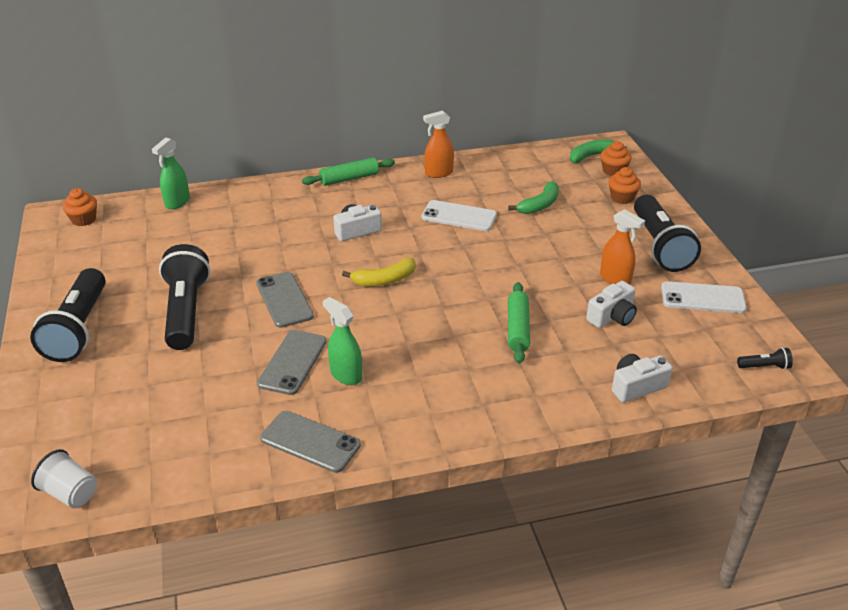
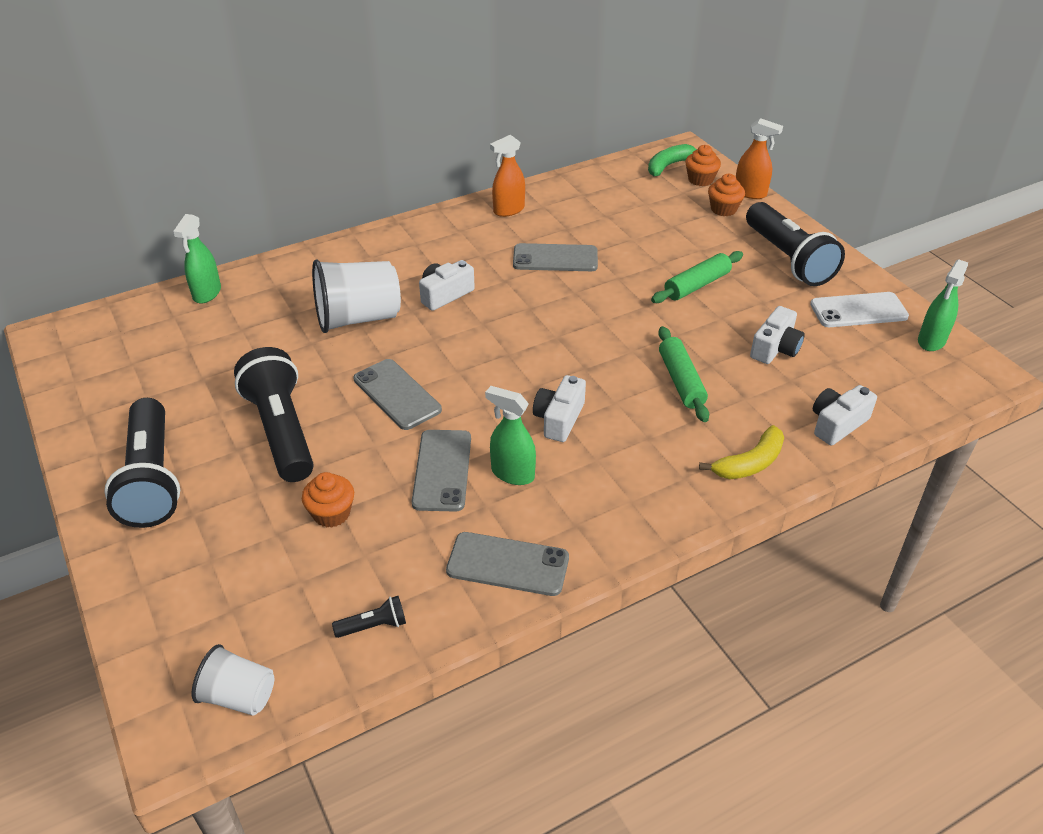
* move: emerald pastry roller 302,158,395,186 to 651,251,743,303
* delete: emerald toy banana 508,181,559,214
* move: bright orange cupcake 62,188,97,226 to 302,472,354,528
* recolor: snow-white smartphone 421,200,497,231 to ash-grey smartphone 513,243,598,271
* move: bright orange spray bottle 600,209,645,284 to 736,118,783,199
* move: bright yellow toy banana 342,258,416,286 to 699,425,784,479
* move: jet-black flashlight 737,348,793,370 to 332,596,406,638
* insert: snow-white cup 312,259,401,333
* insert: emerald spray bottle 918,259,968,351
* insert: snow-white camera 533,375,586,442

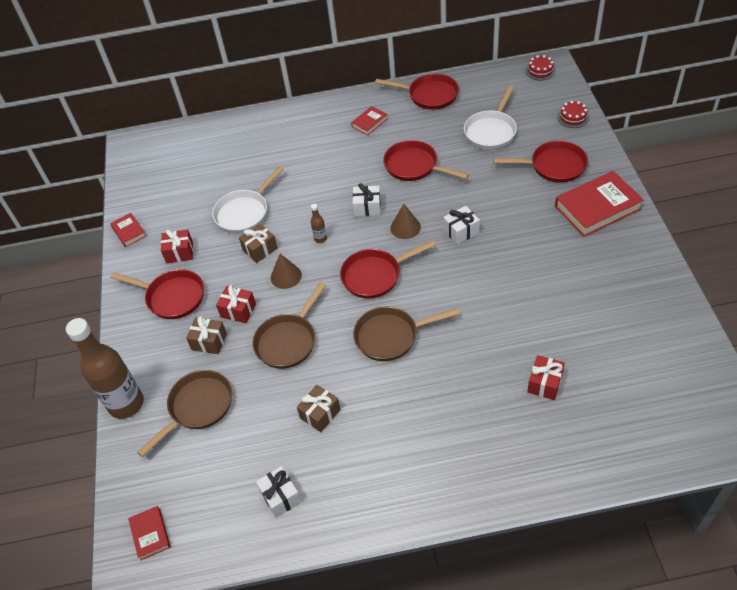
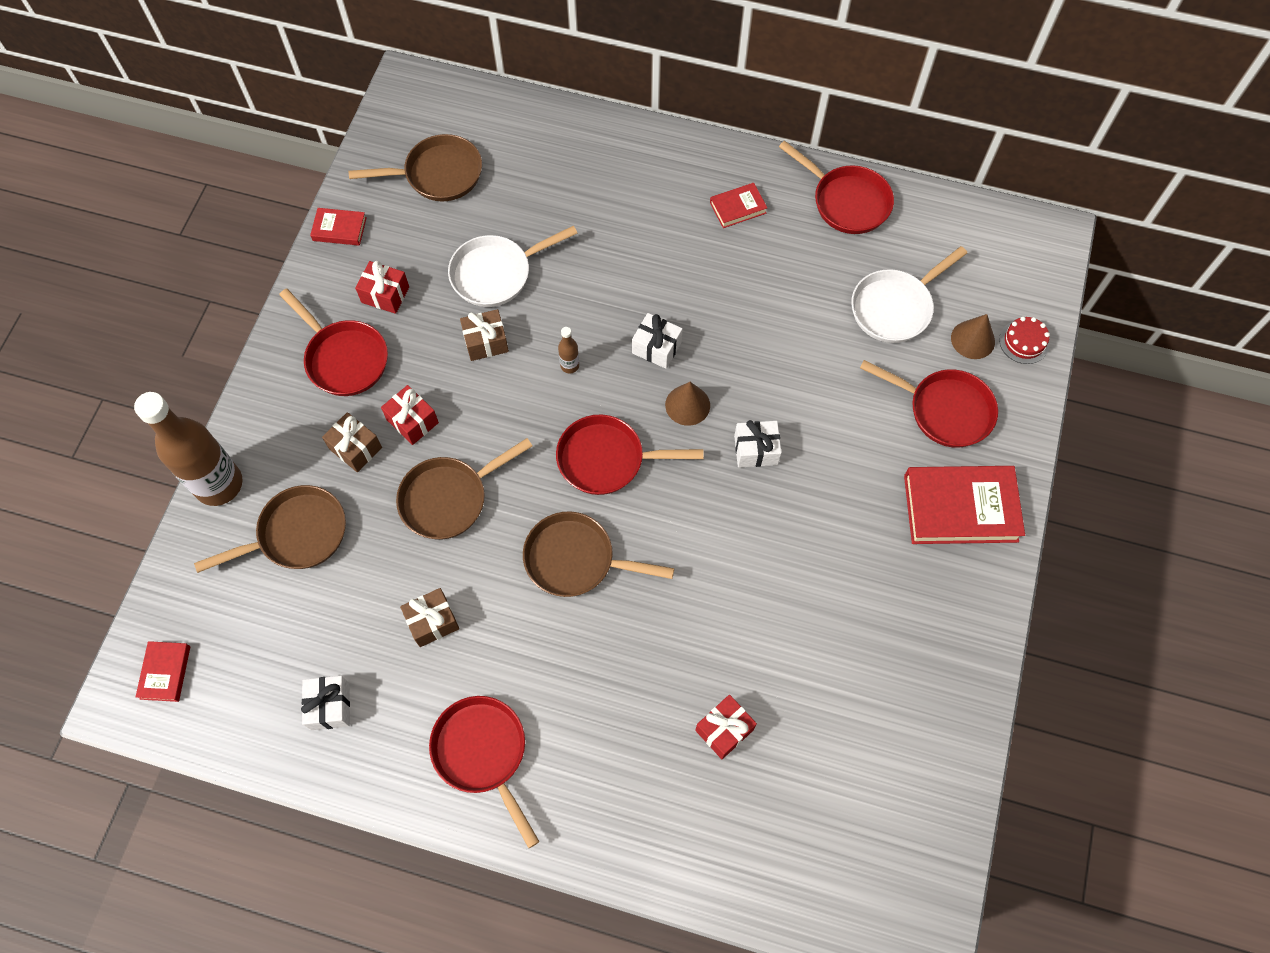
* delete: crimson layer cake 525,55,556,81
* move: crimson frying pan 383,140,469,181 to 429,696,540,848
* rotate: crimson book 110,213,146,247 = 310,208,367,246 75 degrees counterclockwise
* move: russet cone shape 271,254,302,289 to 951,314,995,359
* insert: russet frying pan 349,134,482,201

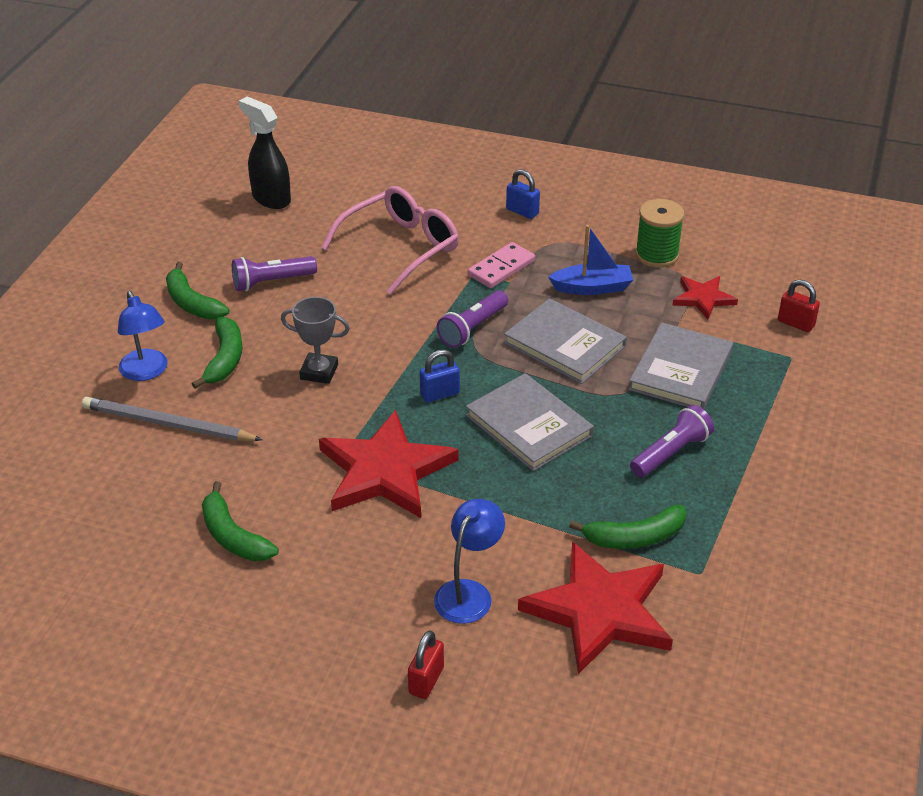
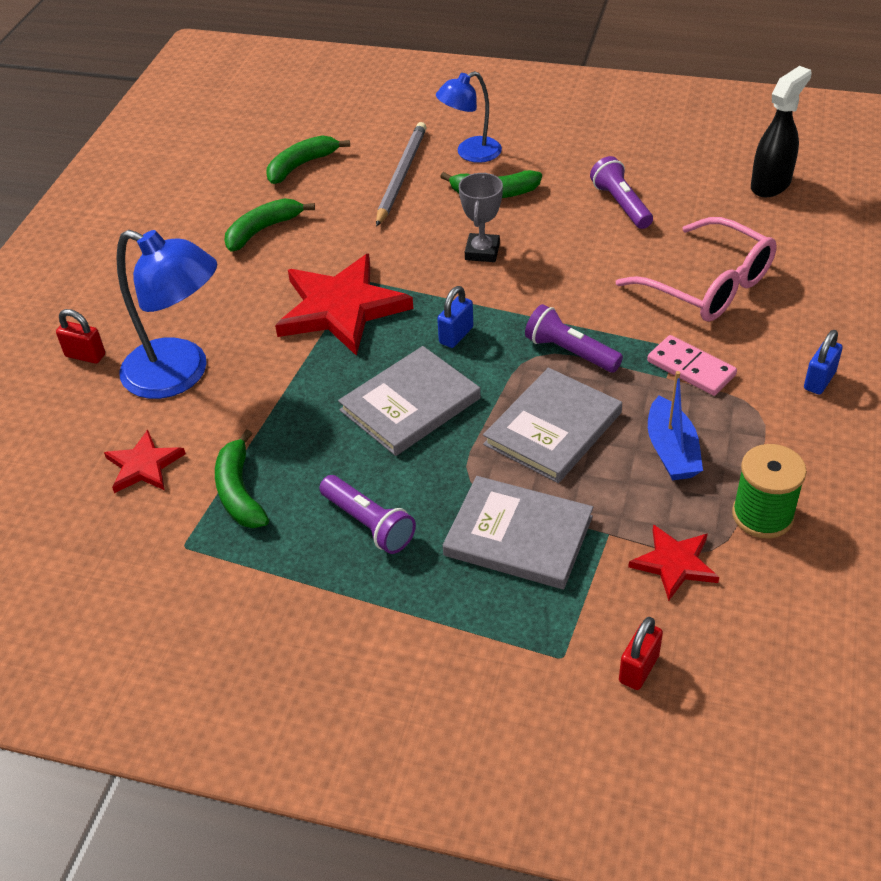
* move: emerald toy banana 166,262,229,319 to 267,135,350,184
* rotate: blue small lock 420,350,460,402 = 437,286,473,348 60 degrees clockwise
* resize: blue reading lamp 434,499,505,624 = 116,230,217,399 x1.64
* resize: crimson star shape 518,542,673,674 = 104,430,186,493 x0.52

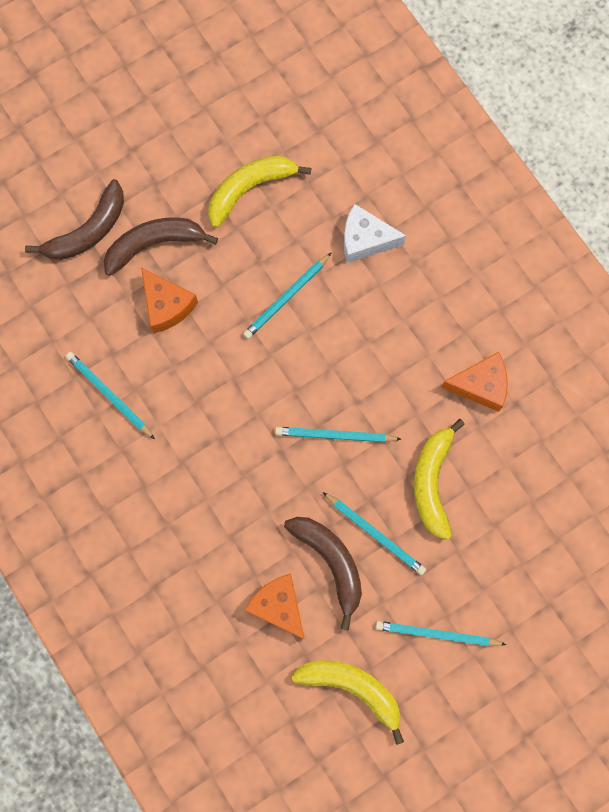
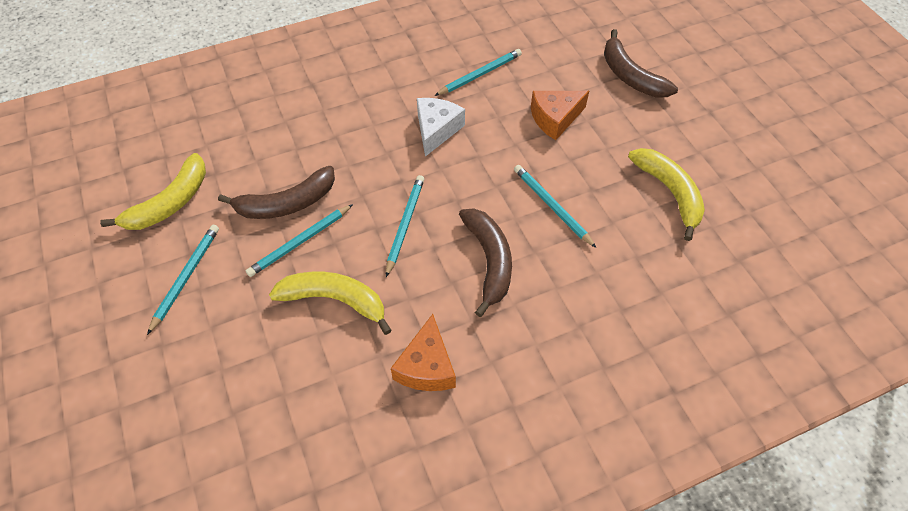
* move: snow-white cheese 344,204,406,263 to 417,98,465,157
* move: russet toy banana 104,217,218,276 to 459,208,512,317
* delete: bright orange cheese 245,573,305,640

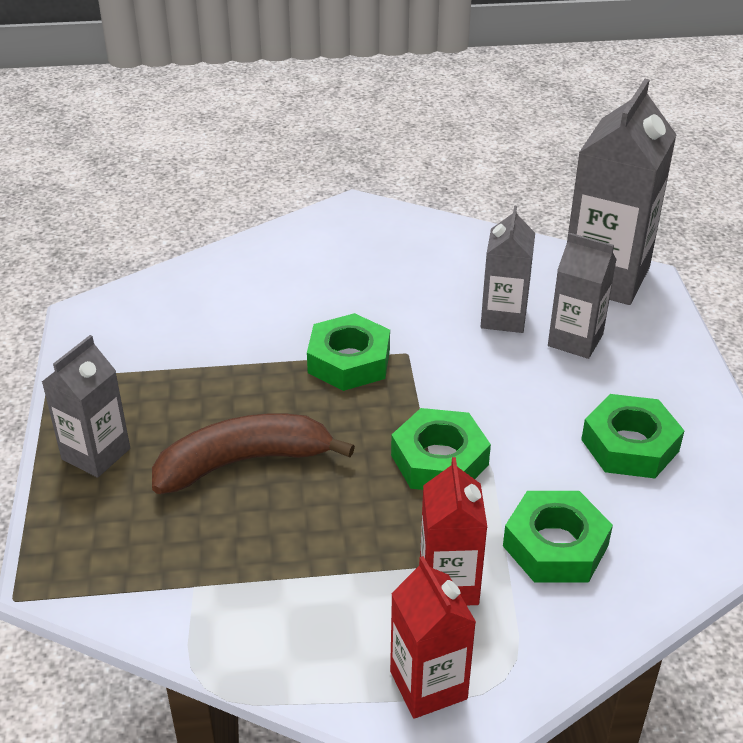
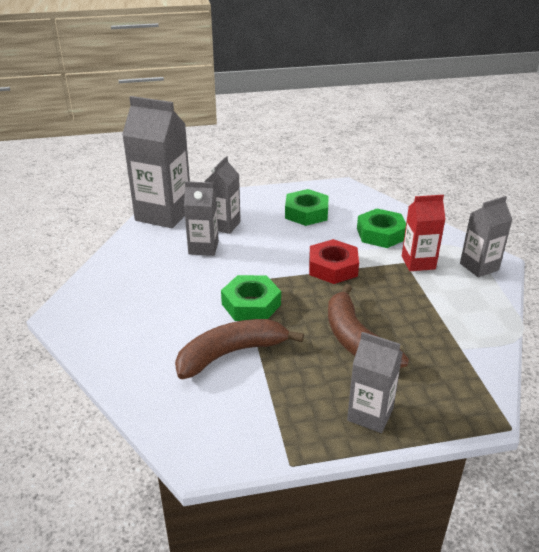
* recolor: emerald hex nut 391,408,491,490 to crimson hex nut 309,239,359,284
* recolor: crimson milk carton 390,556,476,719 to ash-grey milk carton 460,196,512,277
* insert: russet toy banana 175,319,304,379

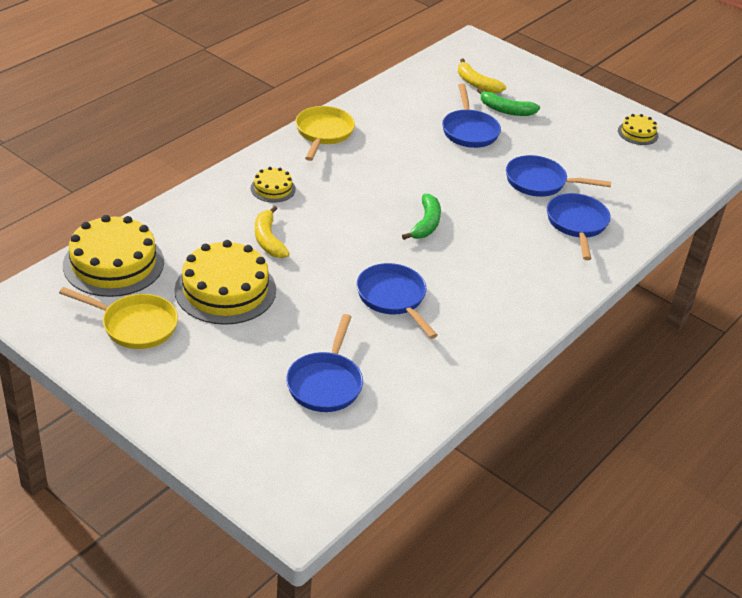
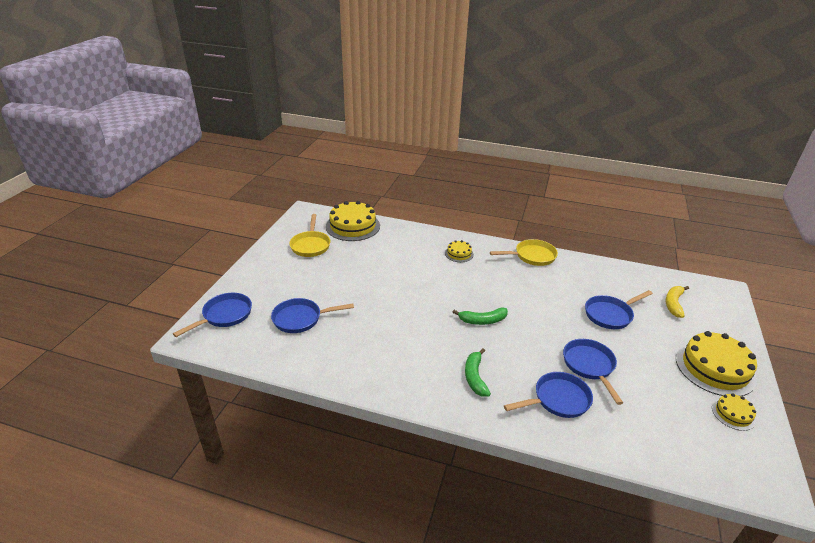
* move: emerald toy banana 477,88,540,116 to 465,348,491,396
* delete: bright yellow toy banana 255,206,290,258
* move: bright yellow layer cake 175,240,276,325 to 676,331,757,396
* move: blue frying pan 356,263,438,339 to 173,293,252,337

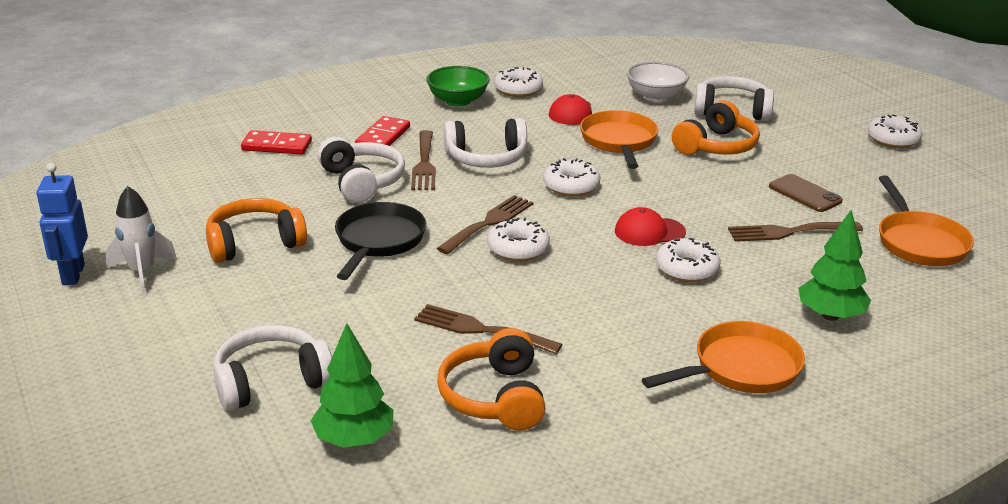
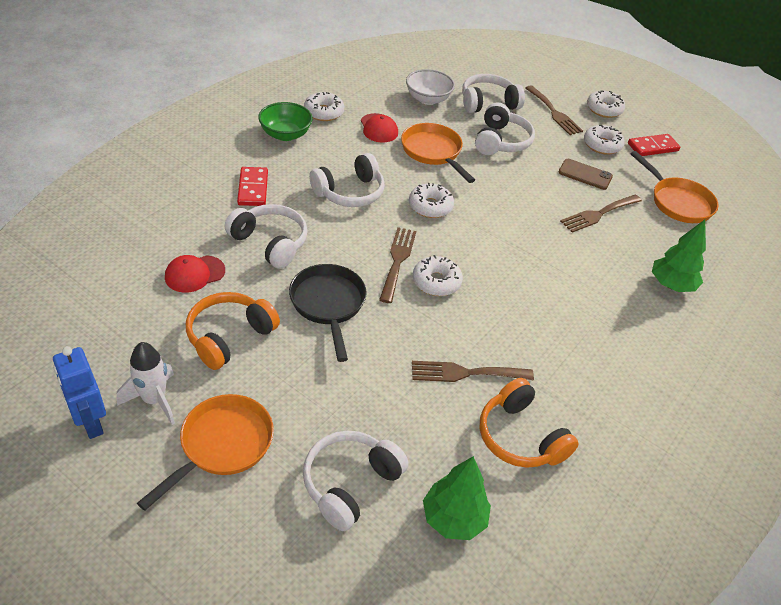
* recolor: bright orange headphones 672,100,760,155 to snow-white headphones 475,102,535,155
* move: crimson domino piece 241,130,312,155 to 628,134,680,156
* move: russet dinner fork 411,130,436,190 to 525,85,583,135
* move: crimson baseball cap 615,207,686,246 to 165,255,225,293
* move: snow-white glazed donut 656,238,721,282 to 584,125,625,155
* move: bright orange frying pan 642,321,805,393 to 137,394,274,511

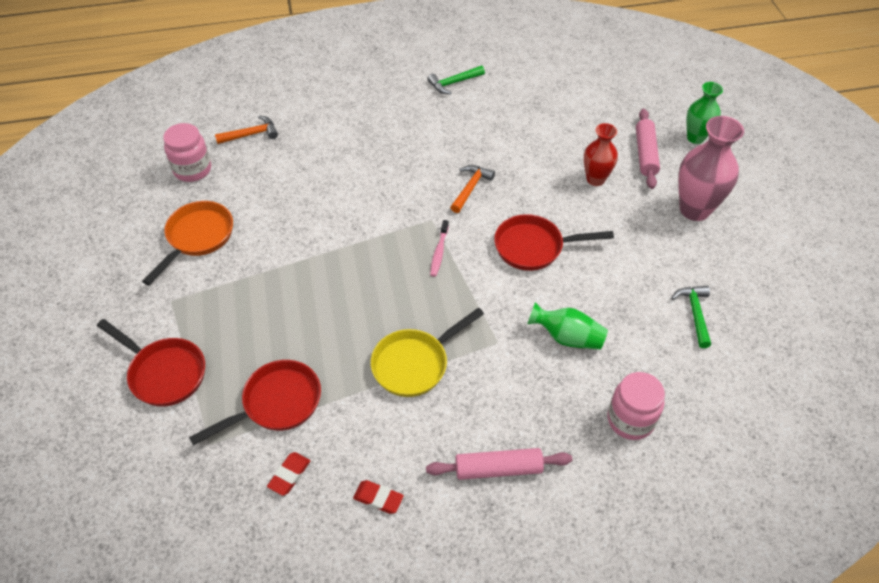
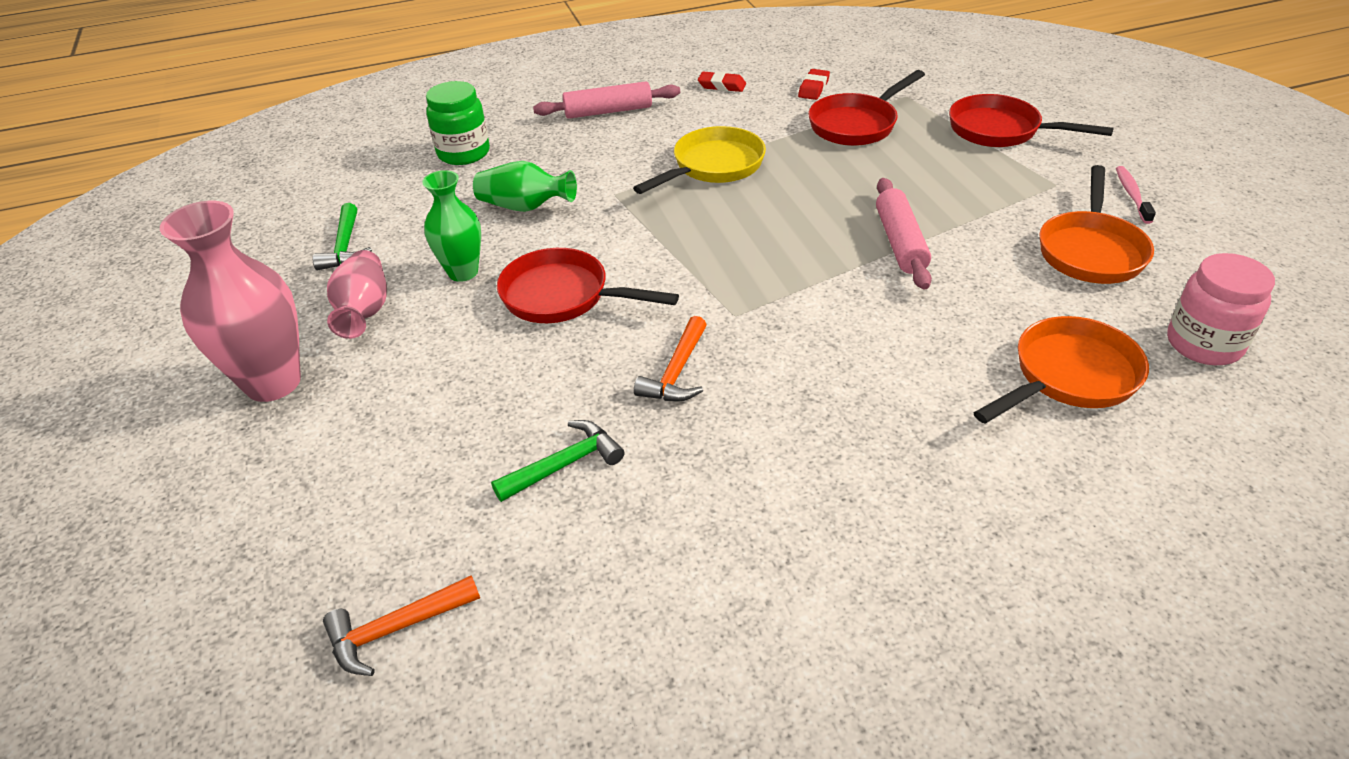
* move: emerald claw hammer 427,66,485,94 to 491,420,624,502
* move: emerald tall vase 687,82,723,144 to 422,170,481,282
* move: rose-pink pastry roller 636,109,660,189 to 876,178,932,290
* move: bright orange claw hammer 215,115,278,144 to 323,575,480,676
* delete: crimson tall vase 584,123,618,186
* rotate: crimson frying pan 494,214,614,271 = 497,248,679,323 150 degrees counterclockwise
* move: rose-pink dental brush 430,220,449,277 to 1116,166,1156,224
* recolor: rose-pink preserve jar 608,372,665,440 to emerald preserve jar 426,81,490,165
* insert: rose-pink tall vase 327,250,387,339
* insert: bright orange frying pan 974,316,1149,424

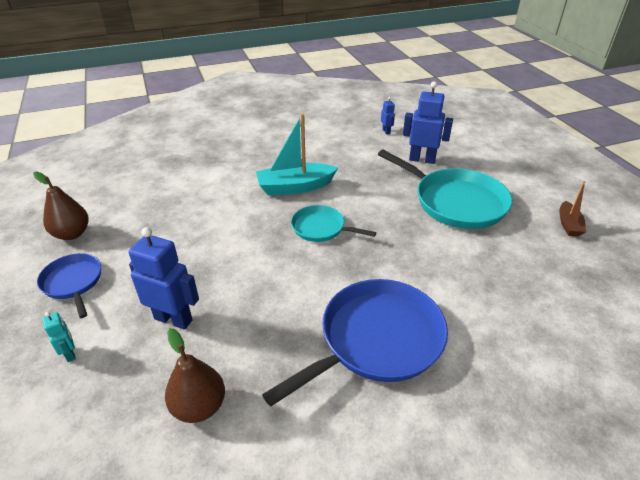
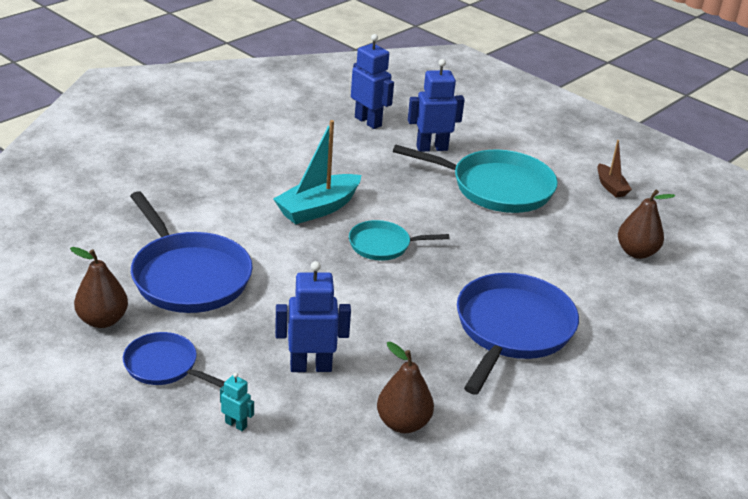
* resize: blue toy robot 381,97,395,135 = 351,34,394,129 x2.01
* insert: russet toy pear 618,190,675,259
* insert: blue frying pan 130,191,253,313

